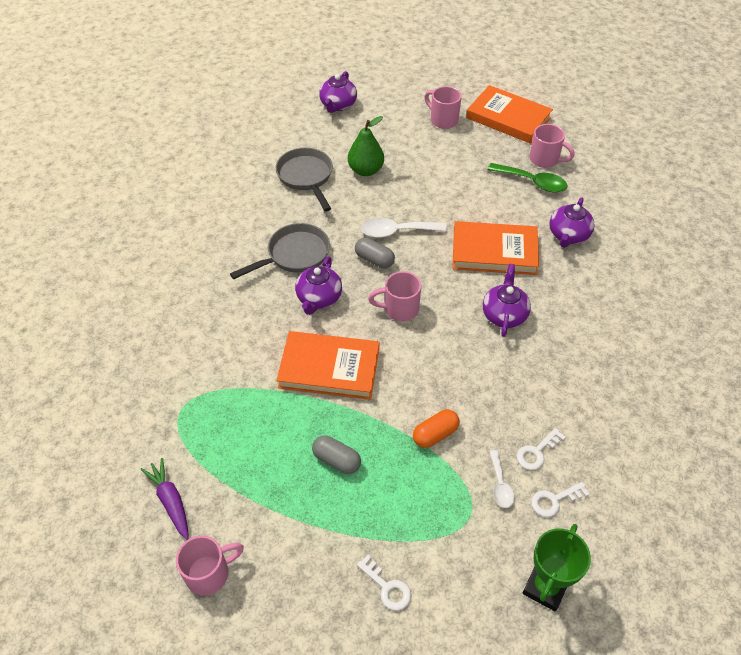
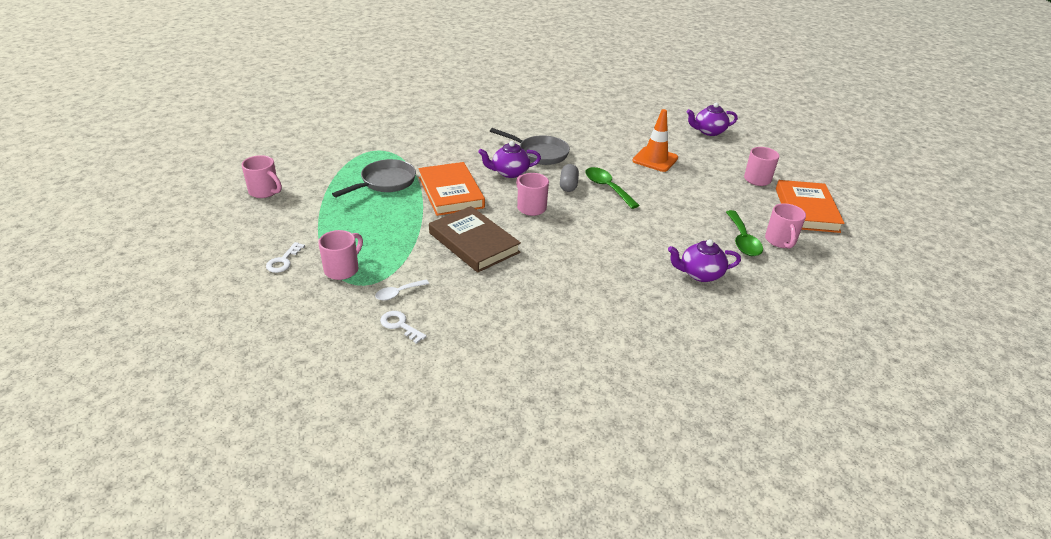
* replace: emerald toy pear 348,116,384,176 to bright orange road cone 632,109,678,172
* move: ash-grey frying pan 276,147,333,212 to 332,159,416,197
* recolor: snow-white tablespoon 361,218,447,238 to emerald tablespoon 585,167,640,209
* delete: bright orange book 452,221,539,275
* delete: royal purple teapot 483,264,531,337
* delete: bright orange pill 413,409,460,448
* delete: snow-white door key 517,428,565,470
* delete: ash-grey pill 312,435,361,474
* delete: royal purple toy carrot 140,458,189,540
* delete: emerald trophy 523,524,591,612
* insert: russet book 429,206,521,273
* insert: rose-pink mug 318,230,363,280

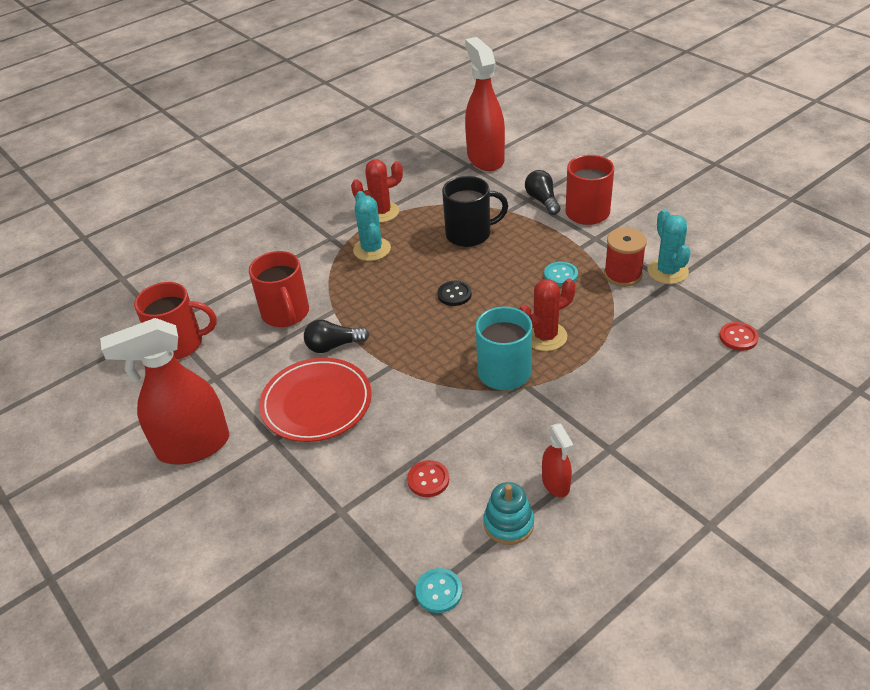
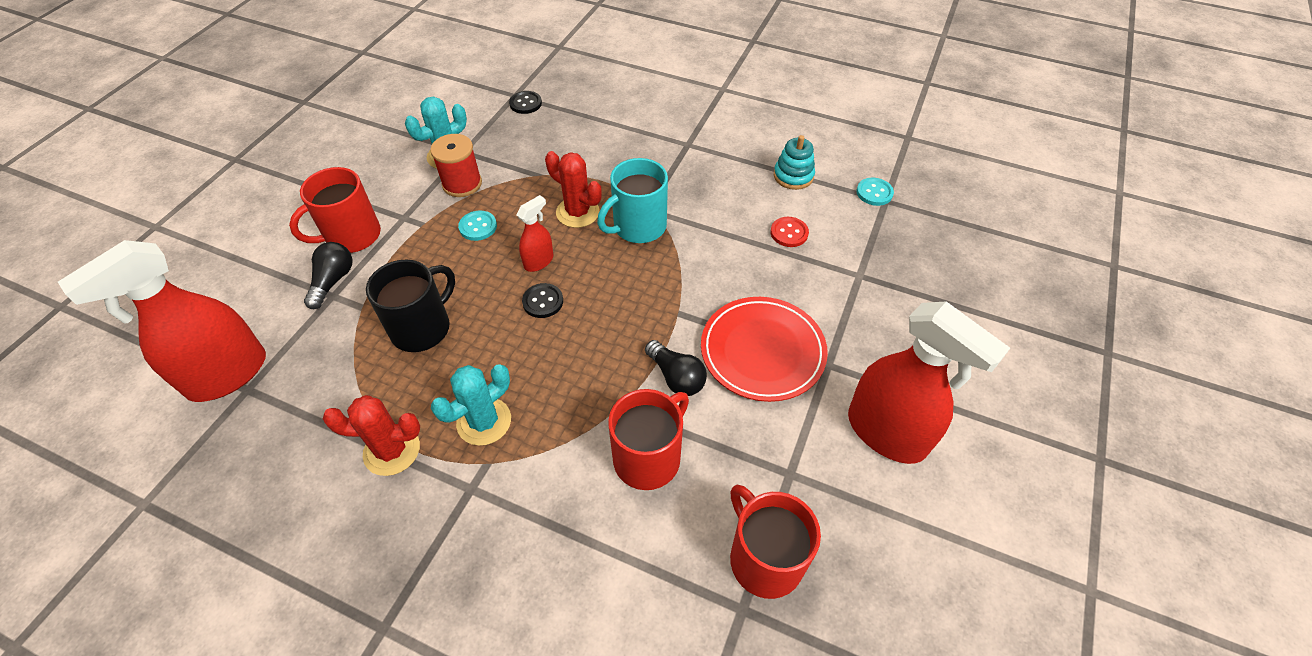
* rotate: crimson prickly plant 351,159,403,223 = 323,395,420,476 45 degrees counterclockwise
* rotate: jet-black lightbulb 525,170,560,215 = 304,242,352,309 150 degrees clockwise
* rotate: jet-black mug 442,176,508,247 = 366,259,455,352 75 degrees clockwise
* recolor: crimson button 719,322,759,351 to jet-black button 509,91,542,114
* move: crimson spray bottle 542,423,574,497 to 516,195,553,272

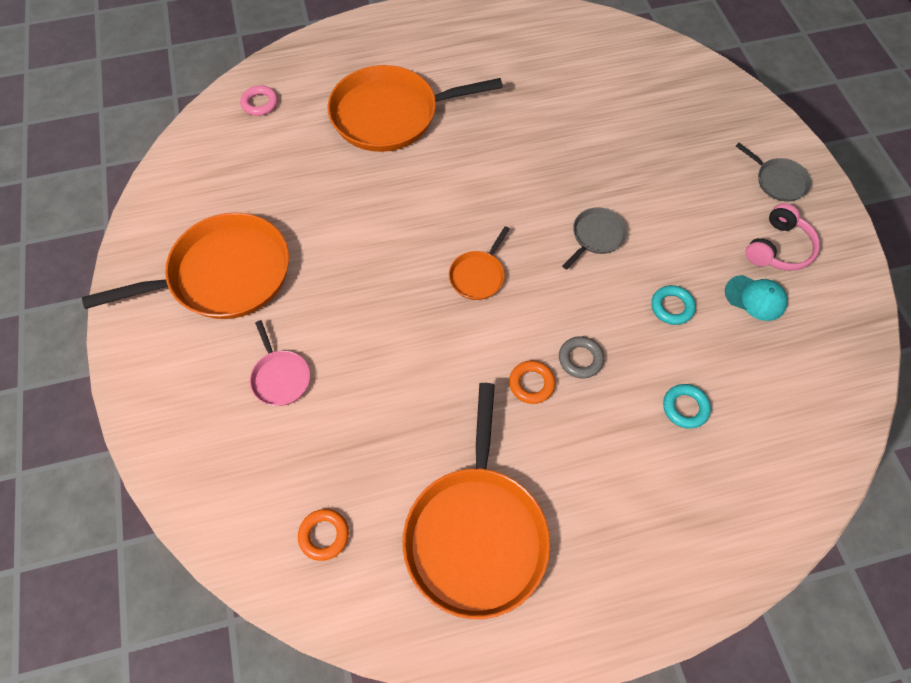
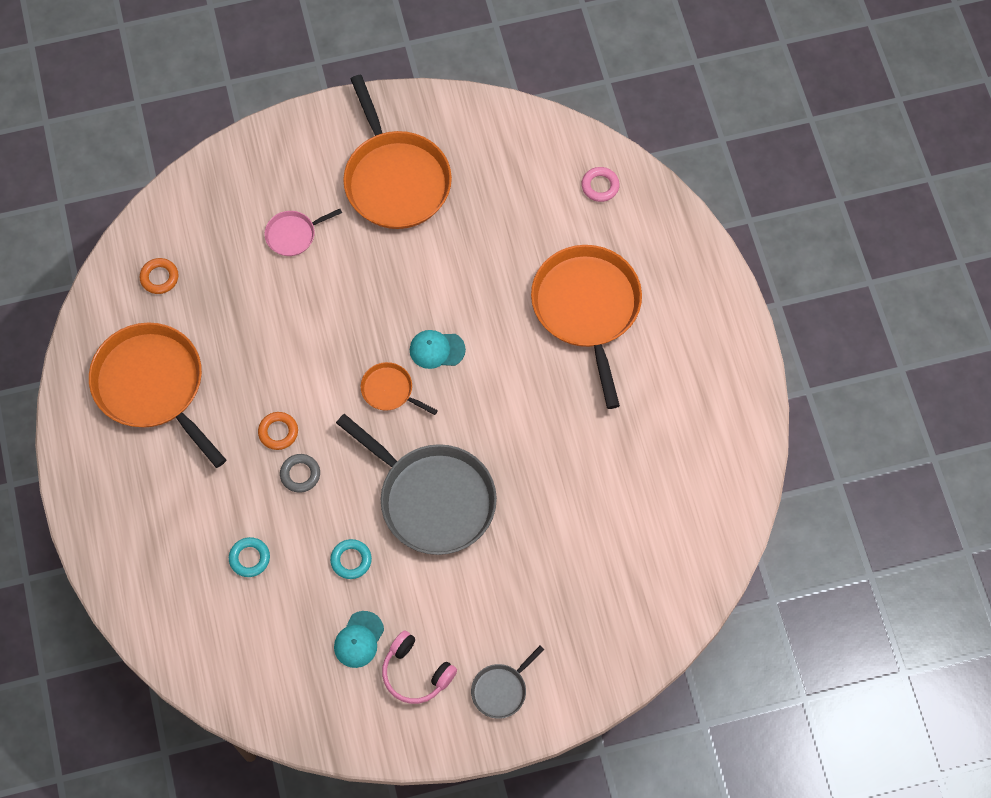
* resize: ash-grey frying pan 562,207,627,270 = 336,414,497,555 x2.18
* rotate: bright orange frying pan 402,383,550,619 = 89,322,226,468 45 degrees clockwise
* insert: turquoise baseball cap 410,330,466,369

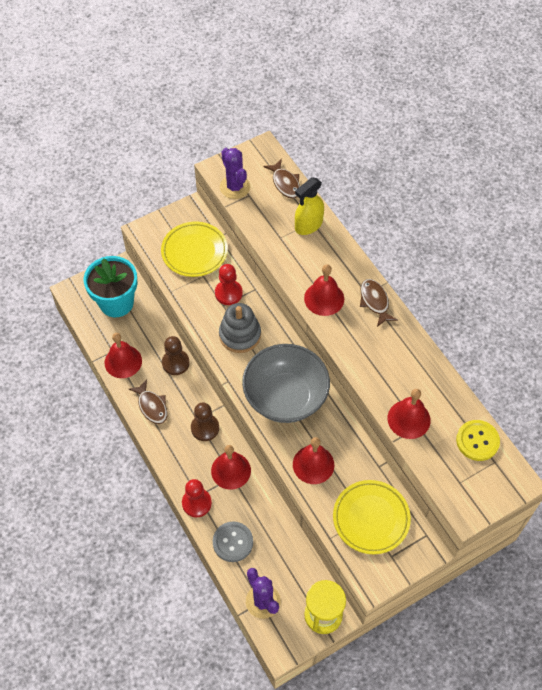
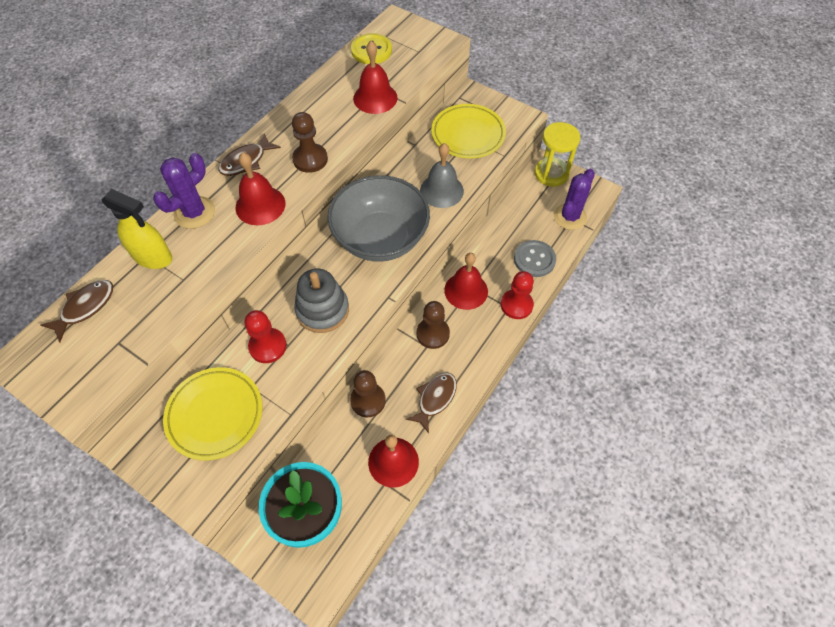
* move: royal purple prickly plant 220,148,250,199 to 153,153,215,229
* recolor: crimson hand bell 293,437,334,484 to ash-grey hand bell 420,143,464,208
* insert: russet game pawn 292,112,328,173

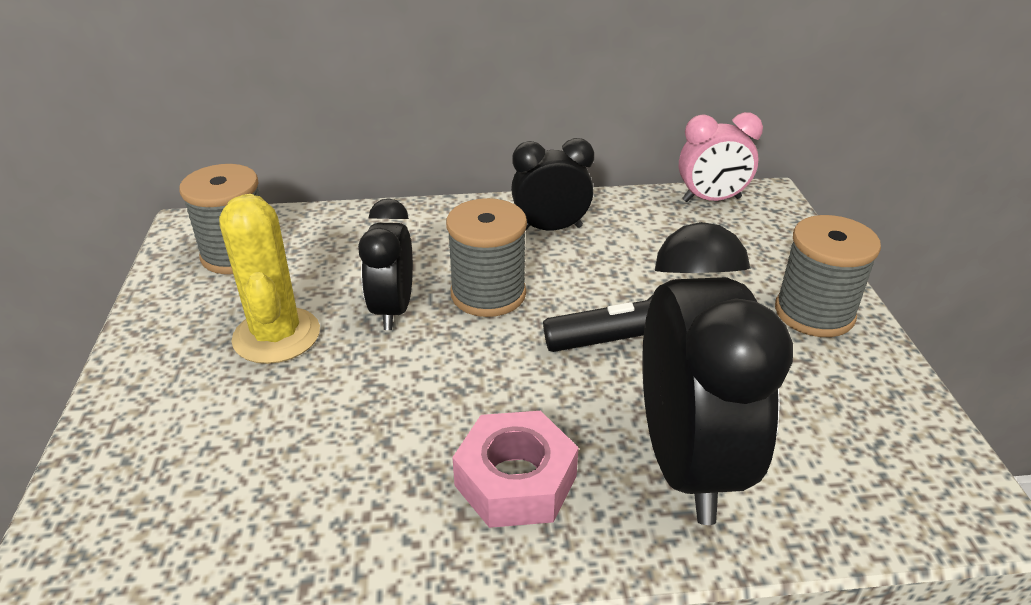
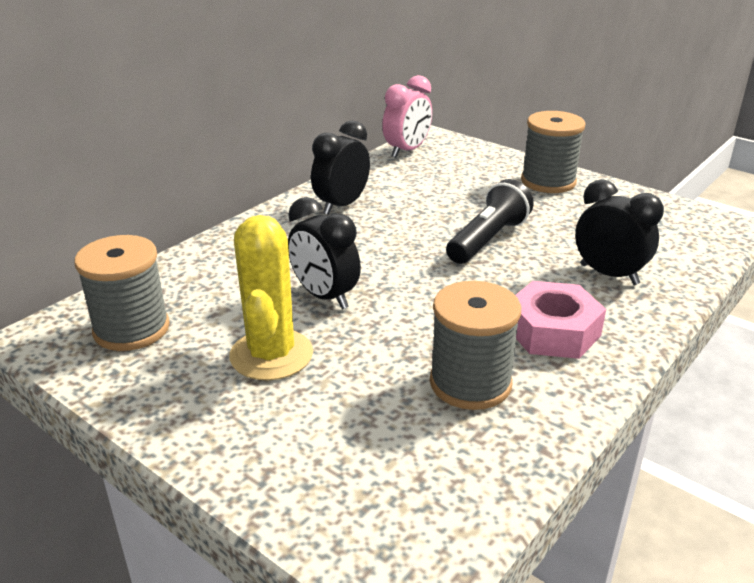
* rotate: bright yellow prickly plant 219,194,320,364 = 229,215,313,380 60 degrees clockwise
* move: ash-grey spool 446,198,527,317 to 430,281,521,410
* resize: jet-black clock 642,222,793,525 = 575,179,664,285 x0.57

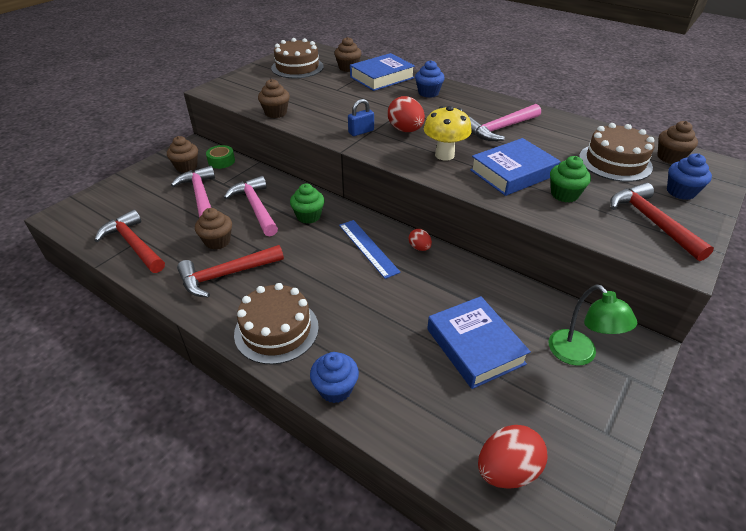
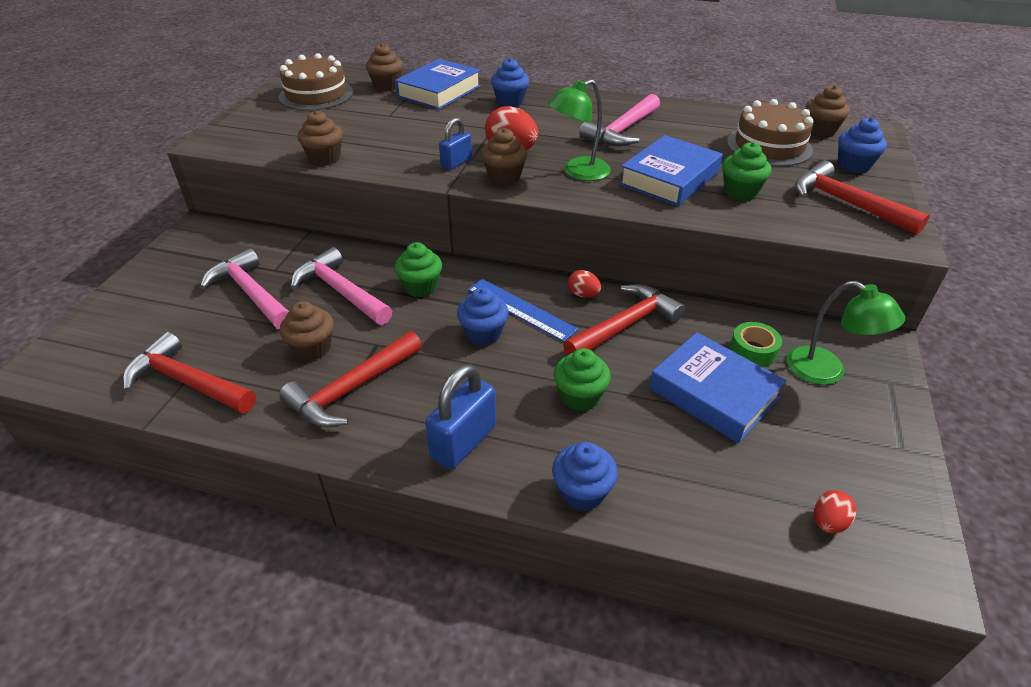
* replace: bright yellow mushroom 424,106,472,161 to emerald reading lamp 548,79,611,181
* move: russet cupcake 167,136,198,173 to 481,128,527,185
* move: emerald roll of tape 206,145,235,169 to 730,322,782,367
* replace: russet layer cake 234,283,319,365 to blue small lock 425,364,496,469
* resize: crimson toy egg 478,425,548,489 = 814,490,857,534 x0.55
* insert: crimson claw hammer 563,284,685,356
* insert: blue cupcake 457,287,509,346
* insert: emerald cupcake 554,348,611,411

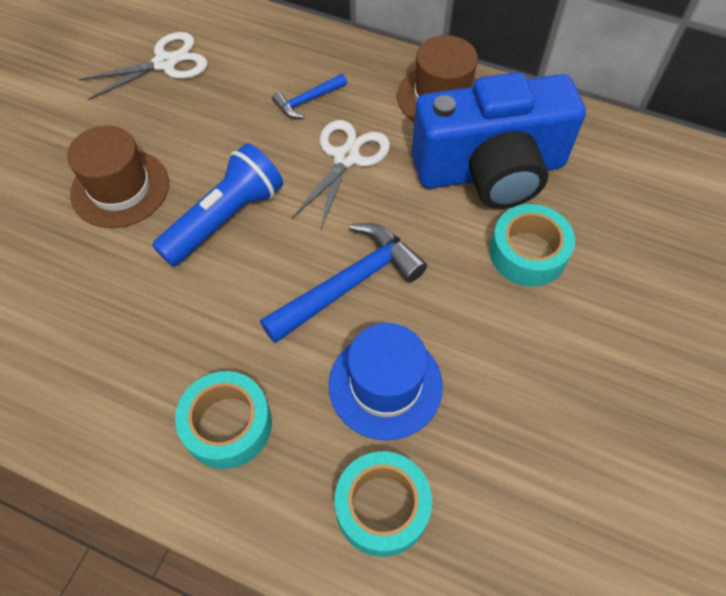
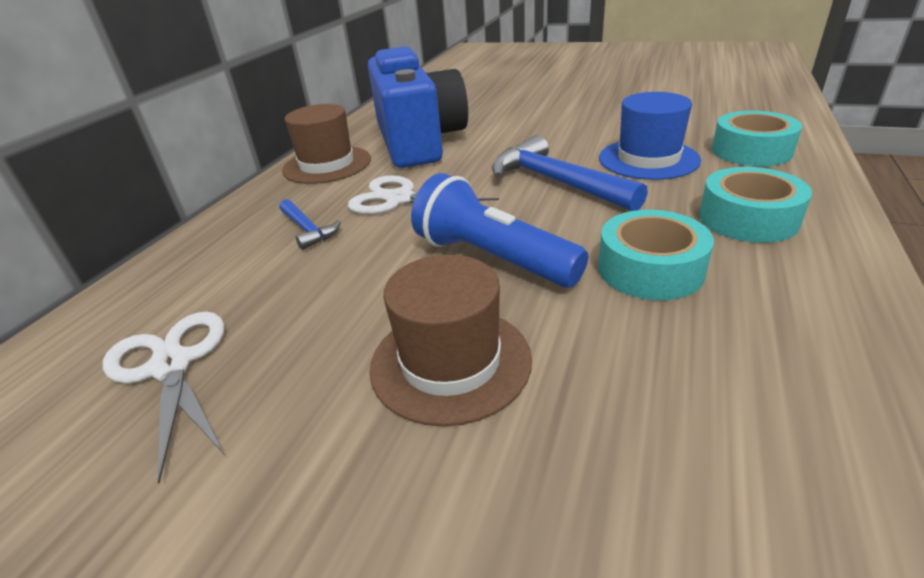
* move: turquoise roll of tape 490,204,575,287 to 598,210,714,300

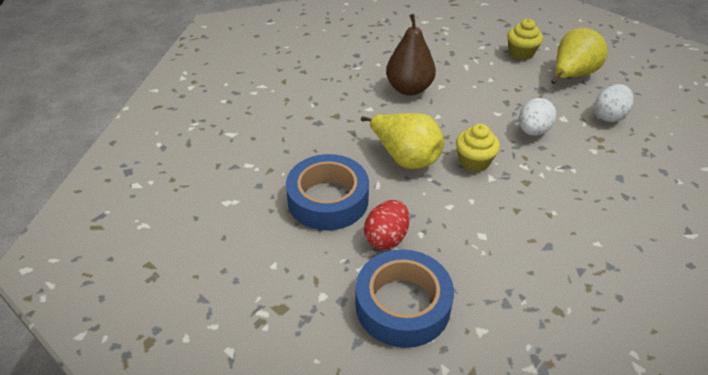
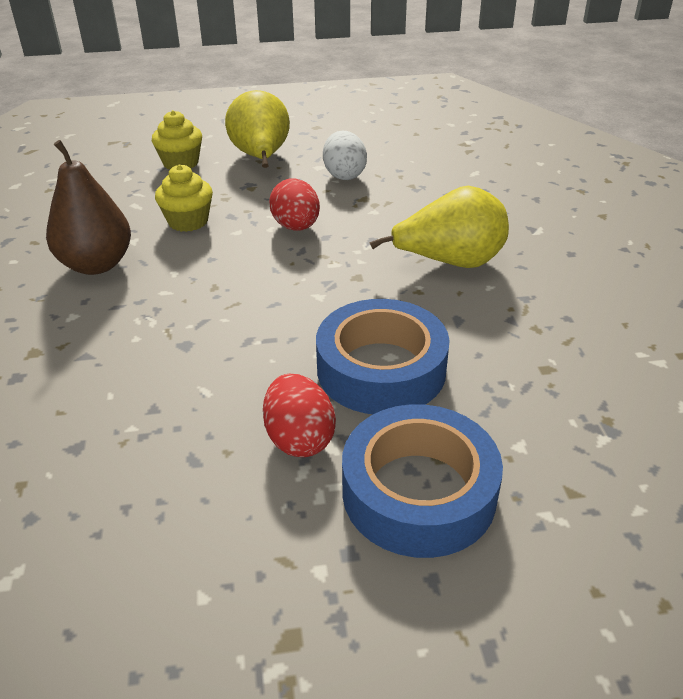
* recolor: snow-white toy egg 519,98,556,136 to crimson toy egg 269,178,320,231
* move: bright yellow toy pear 361,113,444,169 to 370,186,509,268
* move: bright yellow cupcake 456,124,500,172 to 155,164,213,232
* move: blue roll of tape 286,154,369,231 to 316,299,450,414

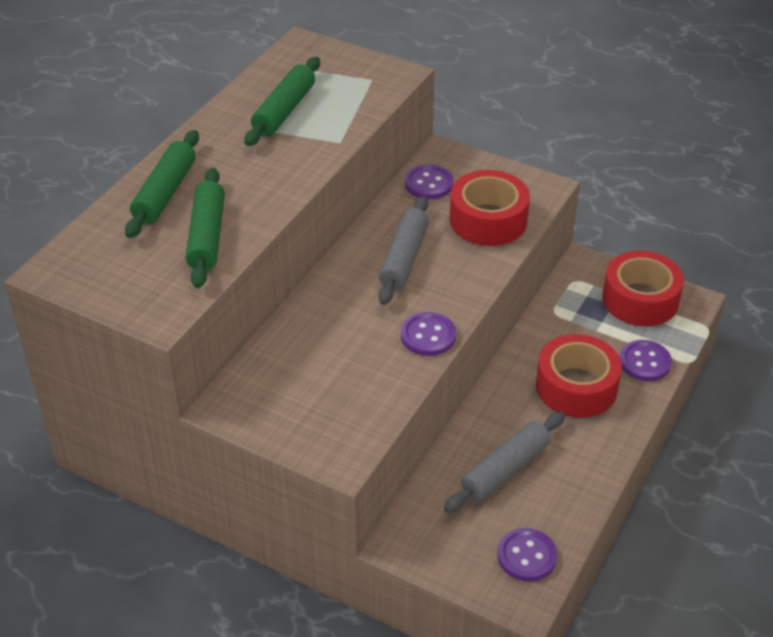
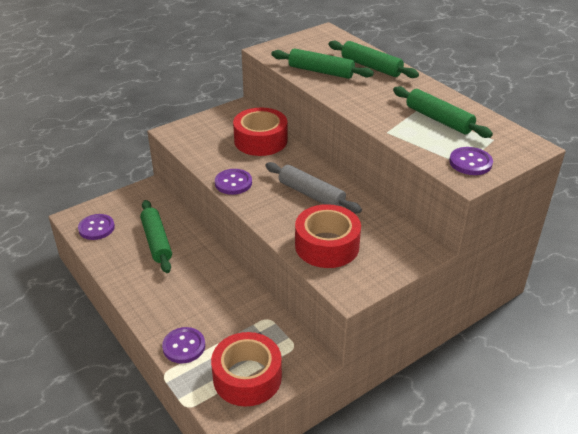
* move: royal purple button 405,164,454,199 to 449,147,493,175
* move: crimson roll of tape 536,334,622,418 to 233,107,287,156
* recolor: ash-grey pastry roller 444,411,565,513 to emerald pastry roller 140,200,172,273

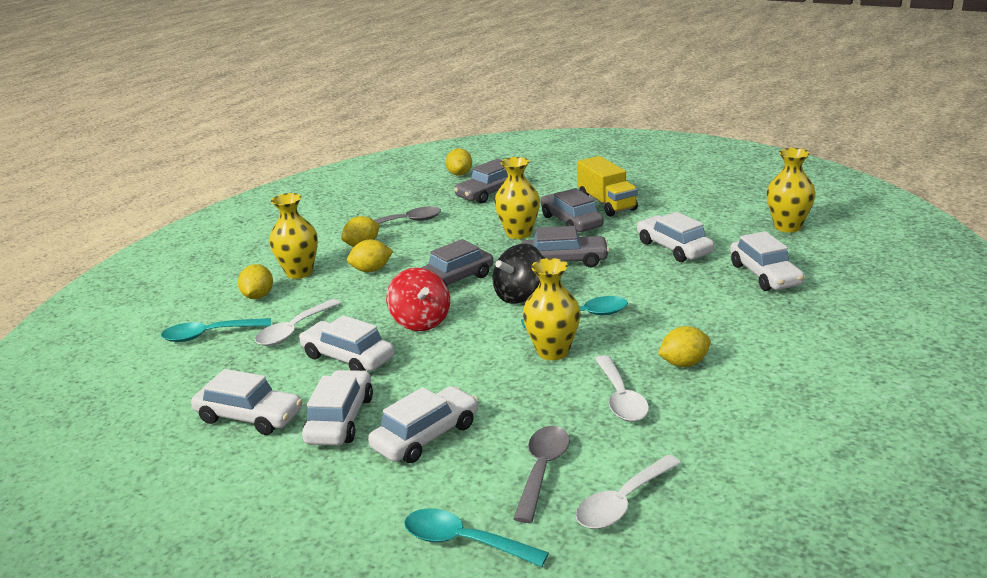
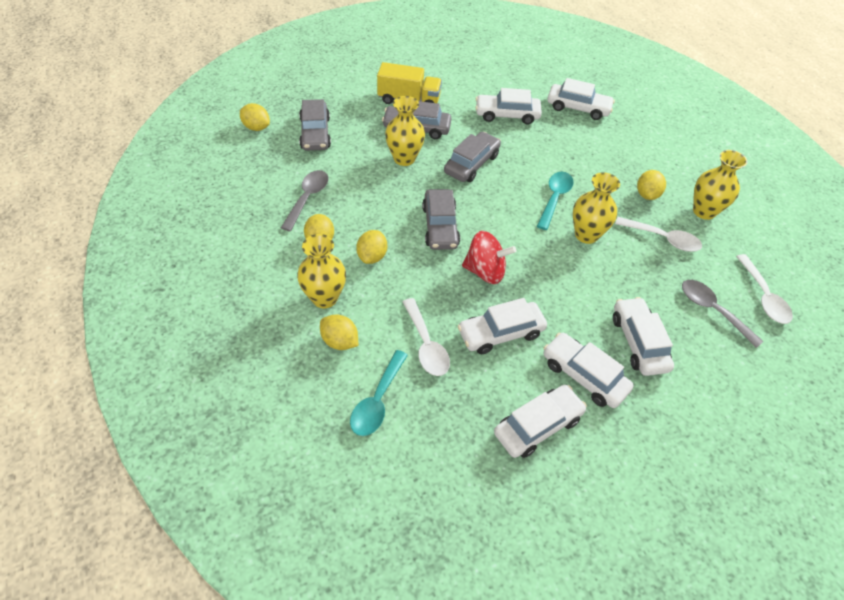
* move: bright yellow tall vase 767,148,816,233 to 693,150,747,220
* delete: jet-black spinning top 493,243,544,304
* delete: turquoise tablespoon 404,508,549,567

